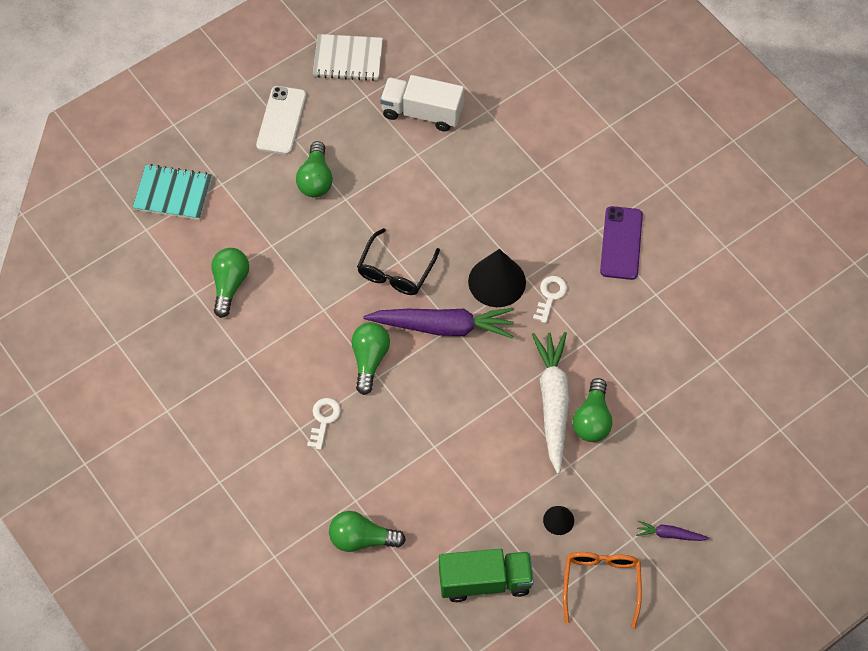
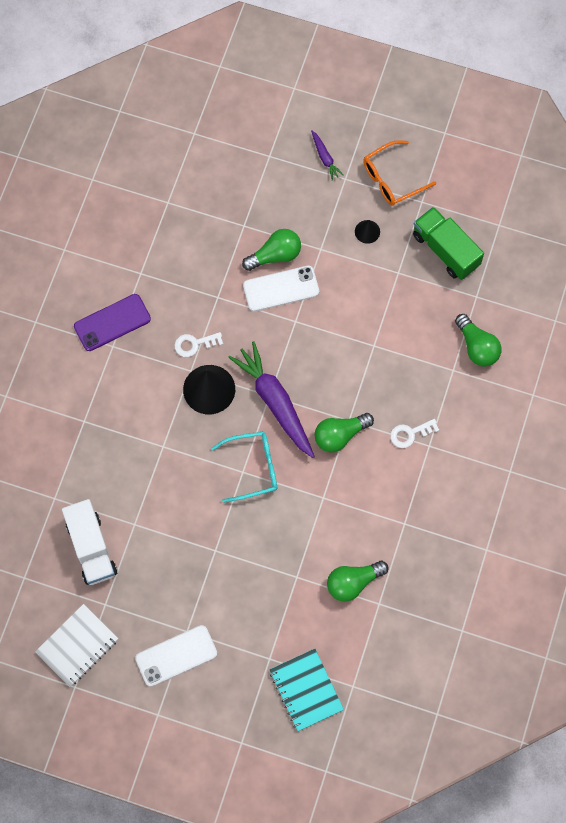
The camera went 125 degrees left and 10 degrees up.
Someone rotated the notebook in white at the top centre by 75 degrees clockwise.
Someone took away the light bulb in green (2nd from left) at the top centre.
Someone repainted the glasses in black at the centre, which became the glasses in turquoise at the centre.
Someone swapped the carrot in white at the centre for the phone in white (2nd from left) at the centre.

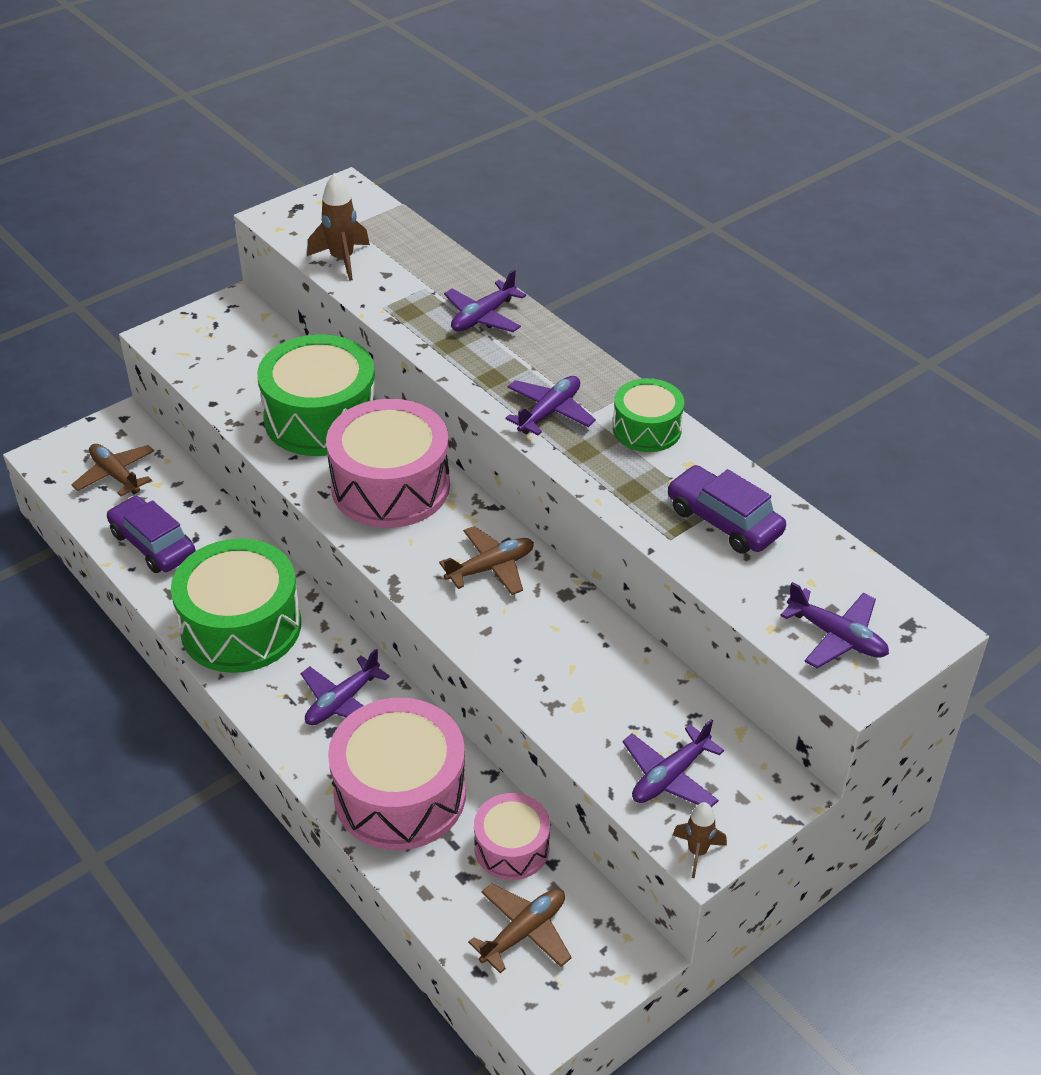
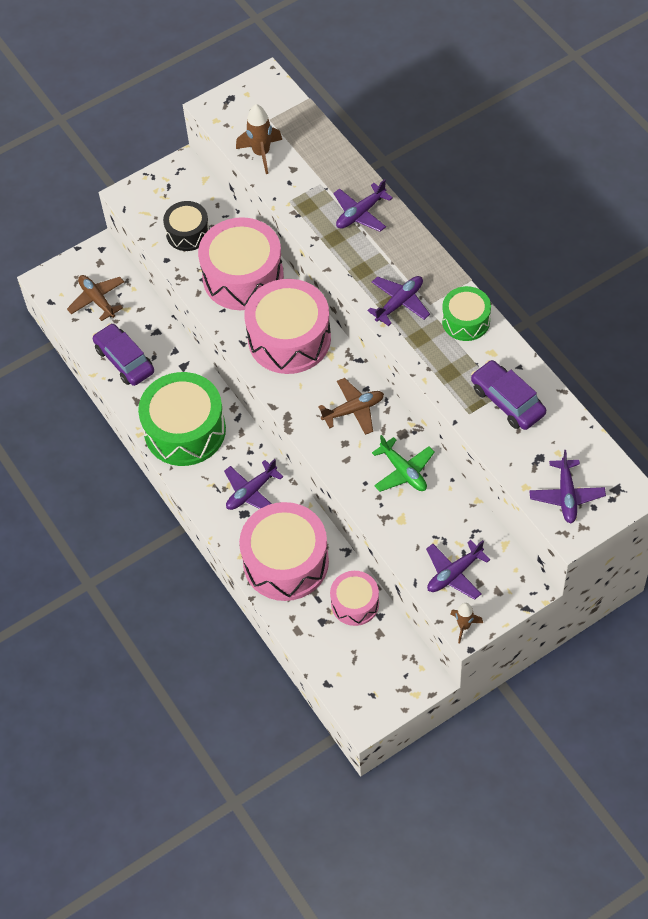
The camera went 10 degrees right and 15 degrees up.
Someone repainted the drum in green (2nd from left) at the middle left, which became the drum in pink (1st from left) at the top centre.
Someone rotated the plane in purple (5th from left) at the middle right by 45 degrees clockwise.
Someone took away the plane in brown (3rd from left) at the bottom centre.
Someone put down the drum in black at the top left.
Someone put down the plane in green at the centre.

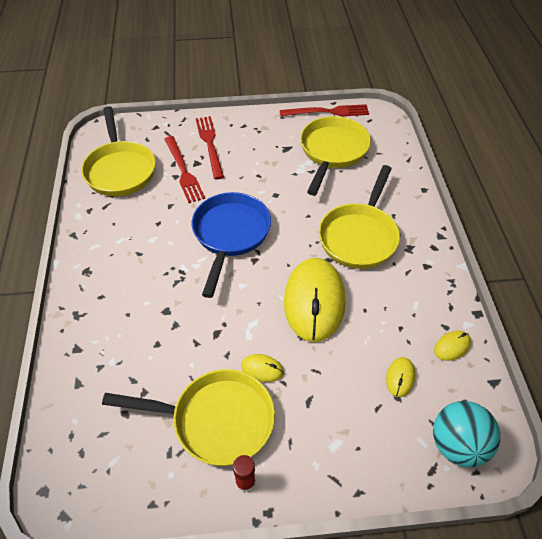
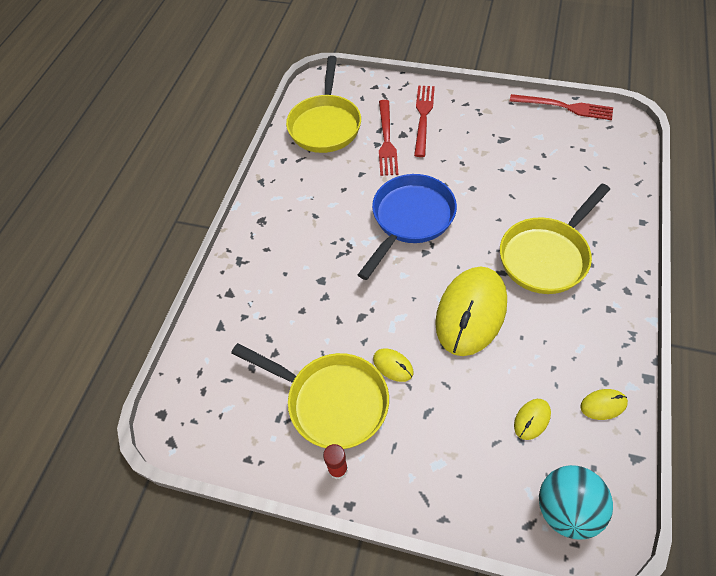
The camera went 25 degrees right and 5 degrees up.
Someone took away the pan in yellow (3rd from left) at the top centre.

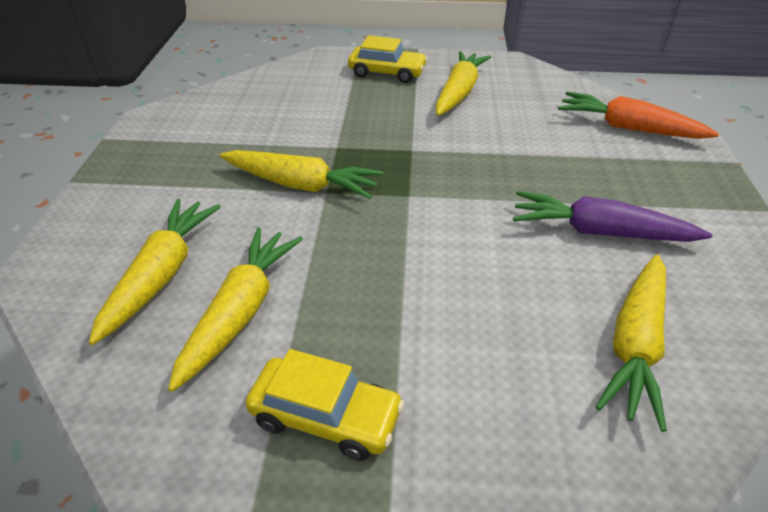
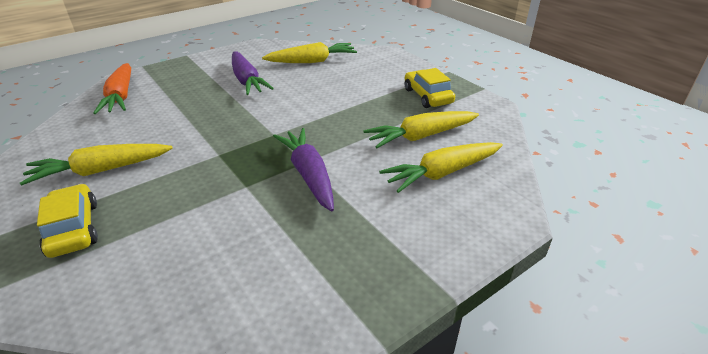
The camera went 130 degrees left and 5 degrees down.
Someone repainted the carrot in yellow (3rd from left) at the centre, which became the carrot in purple (2nd from left) at the centre.

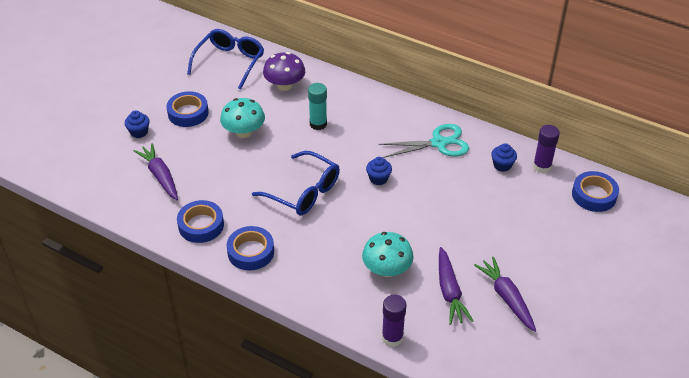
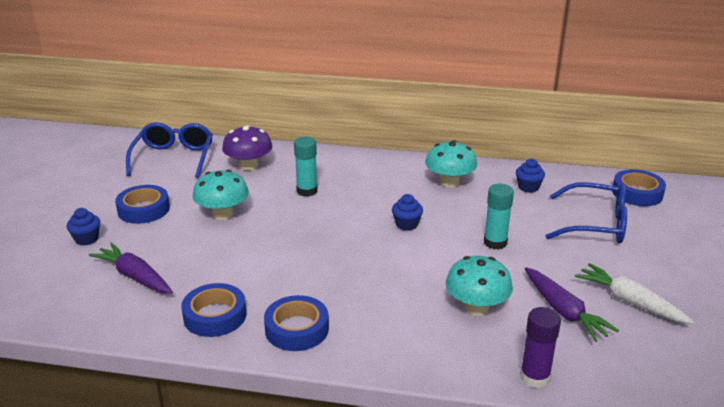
The camera went 20 degrees left and 15 degrees down.
Someone swapped the scissors in turquoise at the centre for the mushroom in turquoise (2nd from left) at the centre.
Someone took away the glue stick in purple (2nd from left) at the middle right.
Someone carried the glasses in blue (2nd from left) from the centre to the middle right.
Someone repainted the carrot in purple (3rd from left) at the bottom right, which became the carrot in white at the bottom right.
Someone put down the glue stick in turquoise (2nd from left) at the middle right.

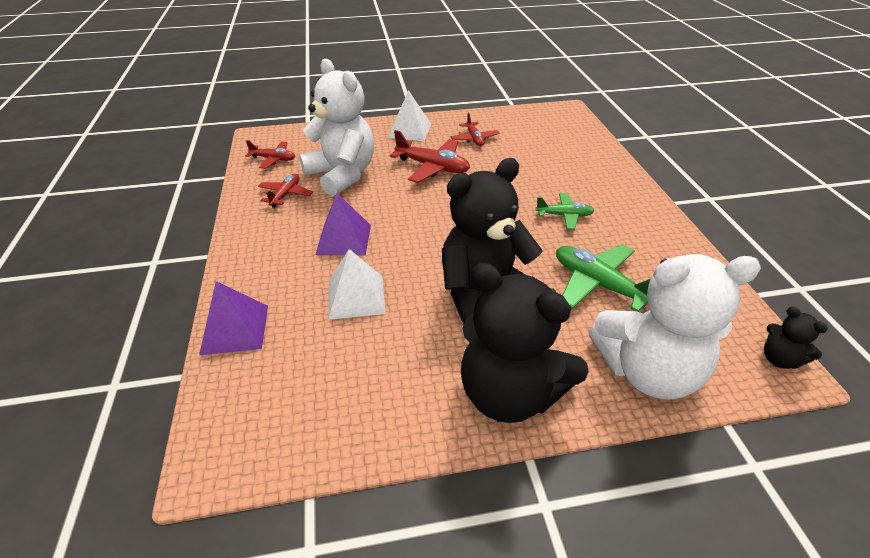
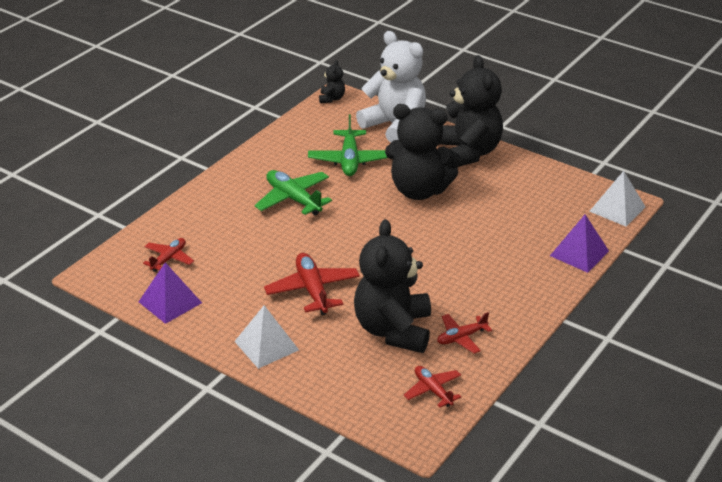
The camera went 135 degrees left and 5 degrees down.
Someone repainted the teddy bear in white (1st from left) at the top centre, which became the teddy bear in black (2nd from left) at the centre.
Someone carried the plane in red (4th from left in the first image) from the top centre to the middle left.
Someone scaled the plane in green (1st from left) at the centre by 1.63.
Someone carried the pyramid in purple (2nd from left in the first image) from the centre to the middle left.
Someone carried the pyramid in white (1st from left in the first image) from the centre to the middle right.

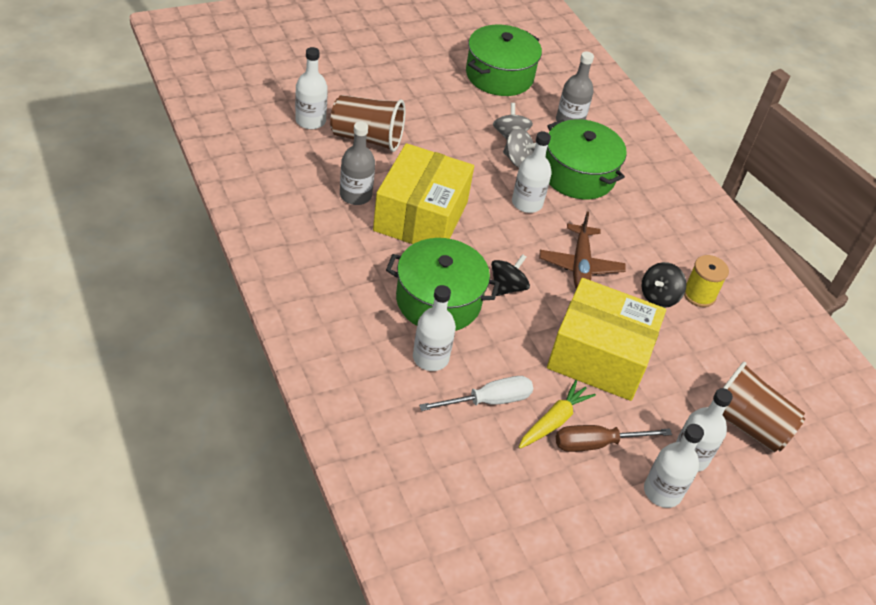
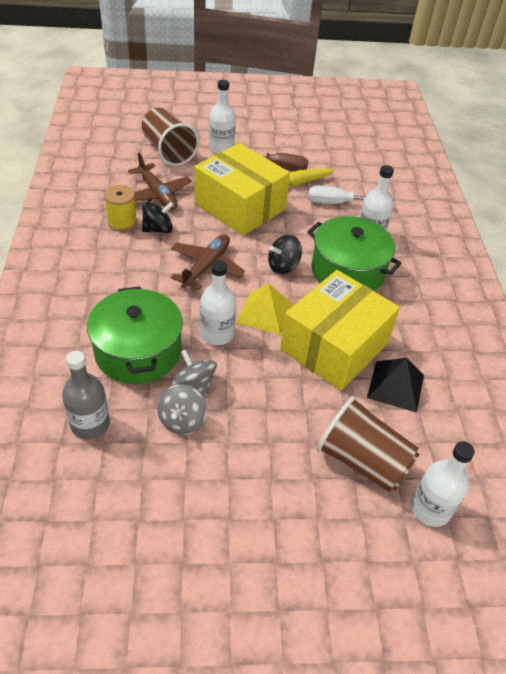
The camera went 155 degrees left and 0 degrees up.
Someone took away the pot in green (2nd from left) at the top centre.
Someone swapped the bottle in grey (1st from left) at the top centre for the pyramid in black at the middle right.
Someone took away the bottle in white (4th from left) at the bottom right.
Someone put down the plane in brown (1st from left) at the top left.
Someone put down the pyramid in yellow at the centre.

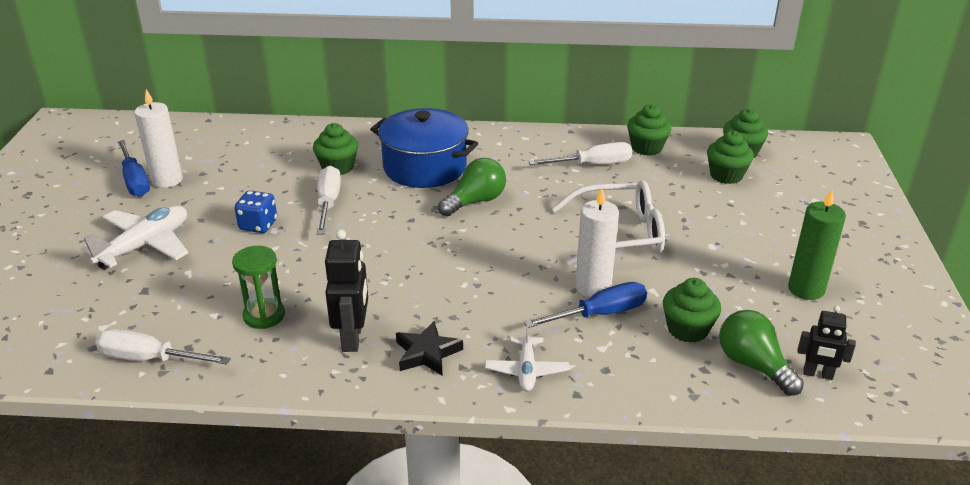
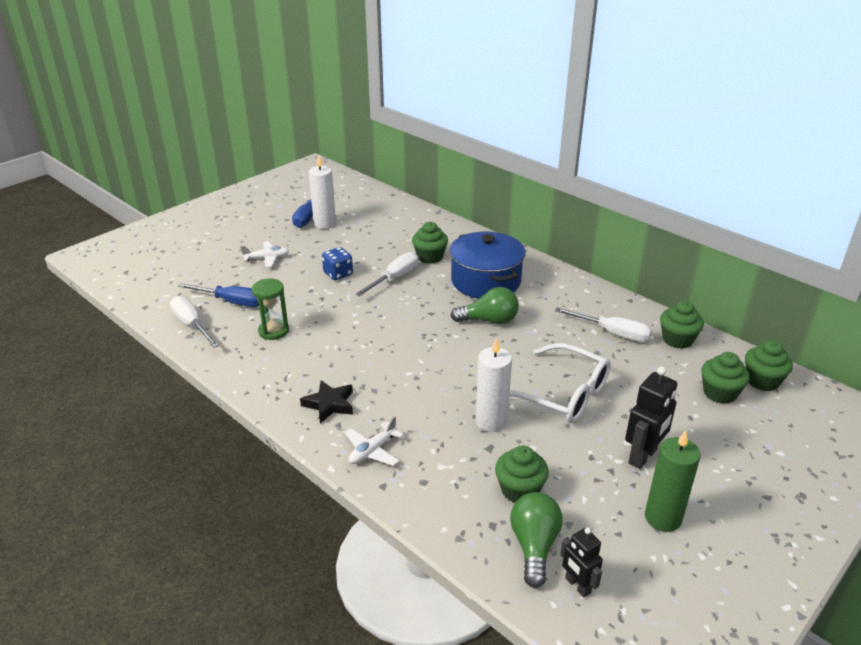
The camera went 40 degrees right and 0 degrees up.
Someone scaled the plane in white (1st from left) at the middle left by 0.59.
Someone carried the robot in black (1st from left in the first image) from the centre to the middle right.
Someone carried the screwdriver in blue (2nd from left in the first image) from the centre to the middle left.

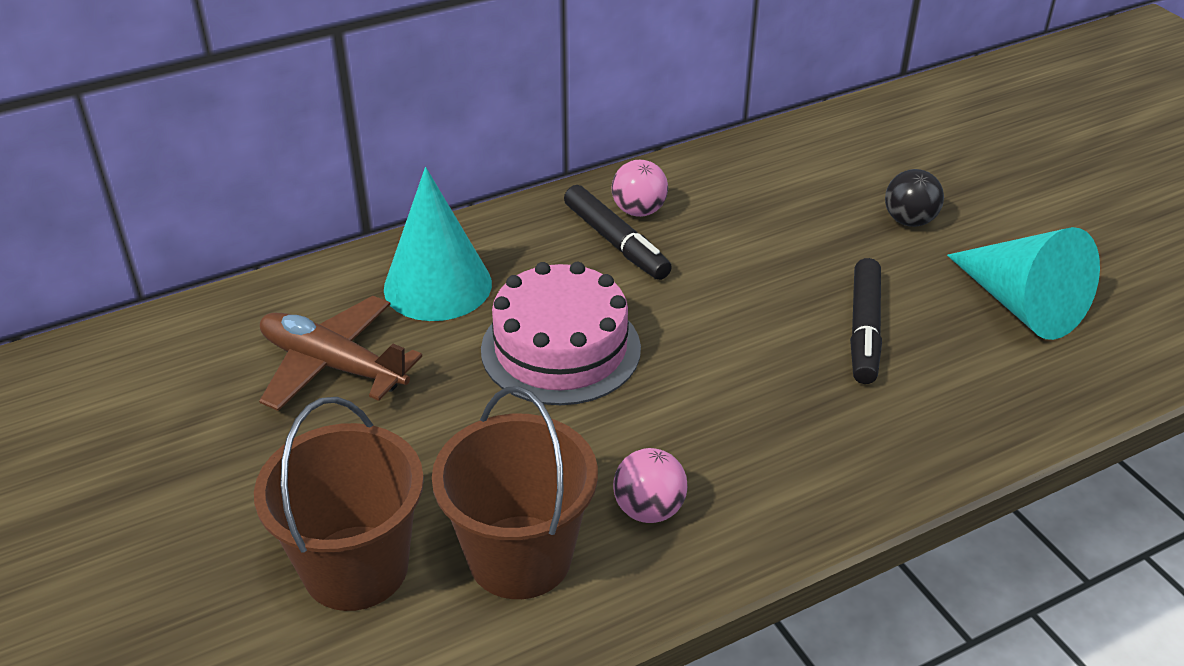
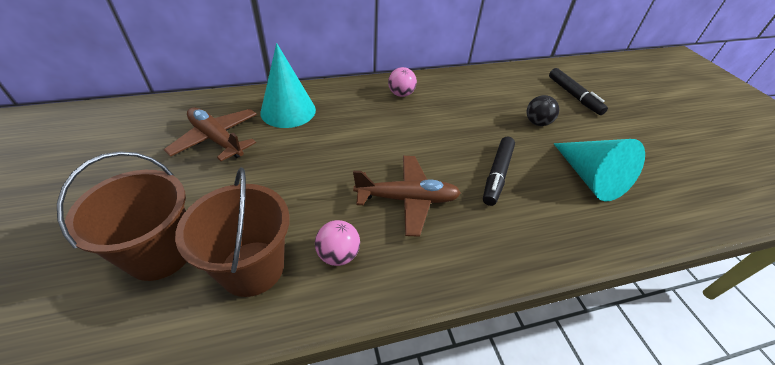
The camera went 10 degrees right and 5 degrees up.
Someone carried the marker in black (1st from left in the first image) from the centre to the top right.
Someone took away the cake in pink at the centre.
Someone put down the plane in brown (2nd from left) at the centre.

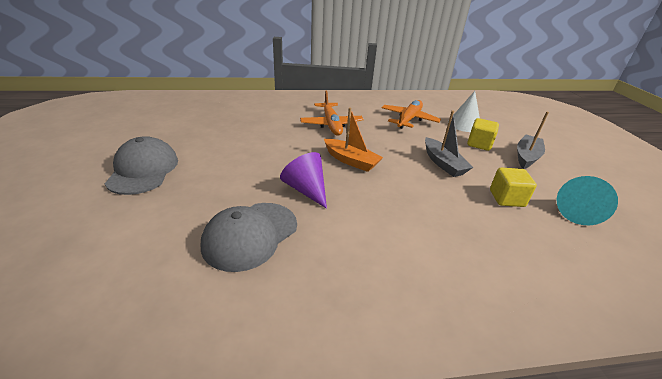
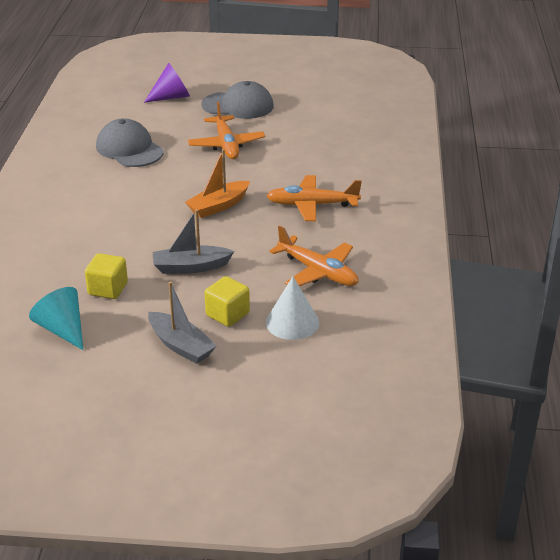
The camera went 105 degrees right and 0 degrees up.
Someone carried the cone in purple from the centre to the top left.
Someone put down the plane in orange (1st from left) at the top centre.

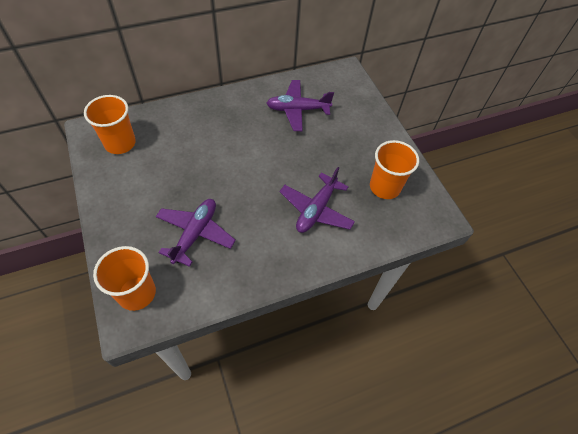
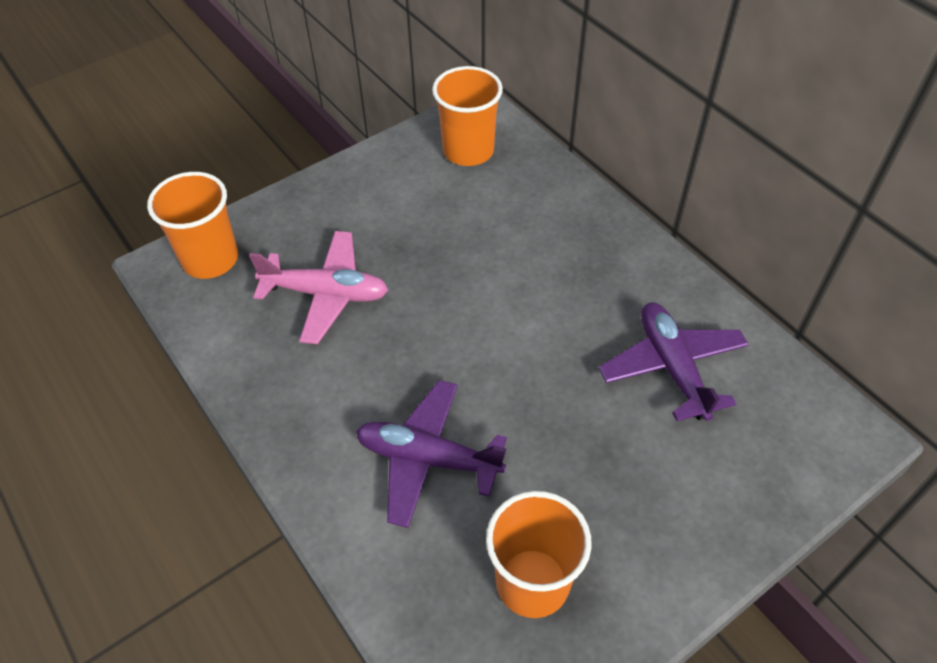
The camera went 80 degrees right and 5 degrees down.
Someone repainted the plane in purple (1st from left) at the centre, which became the plane in pink at the centre.

